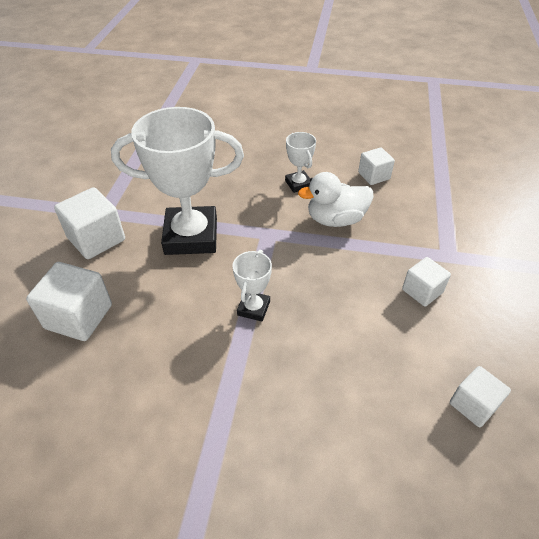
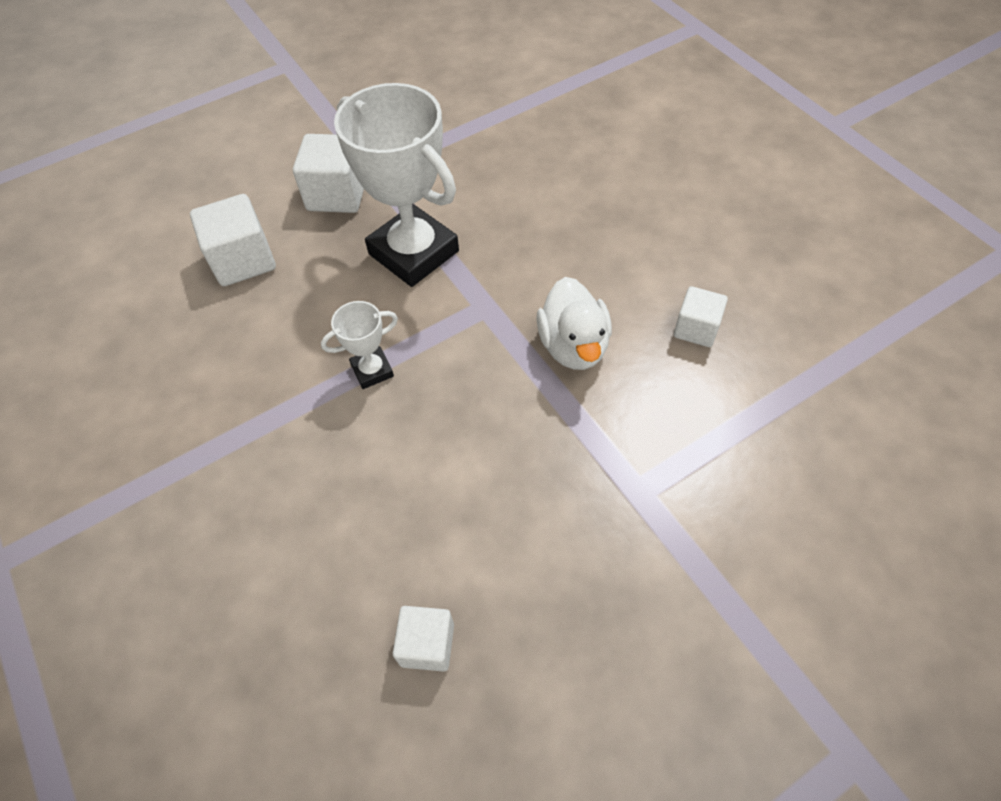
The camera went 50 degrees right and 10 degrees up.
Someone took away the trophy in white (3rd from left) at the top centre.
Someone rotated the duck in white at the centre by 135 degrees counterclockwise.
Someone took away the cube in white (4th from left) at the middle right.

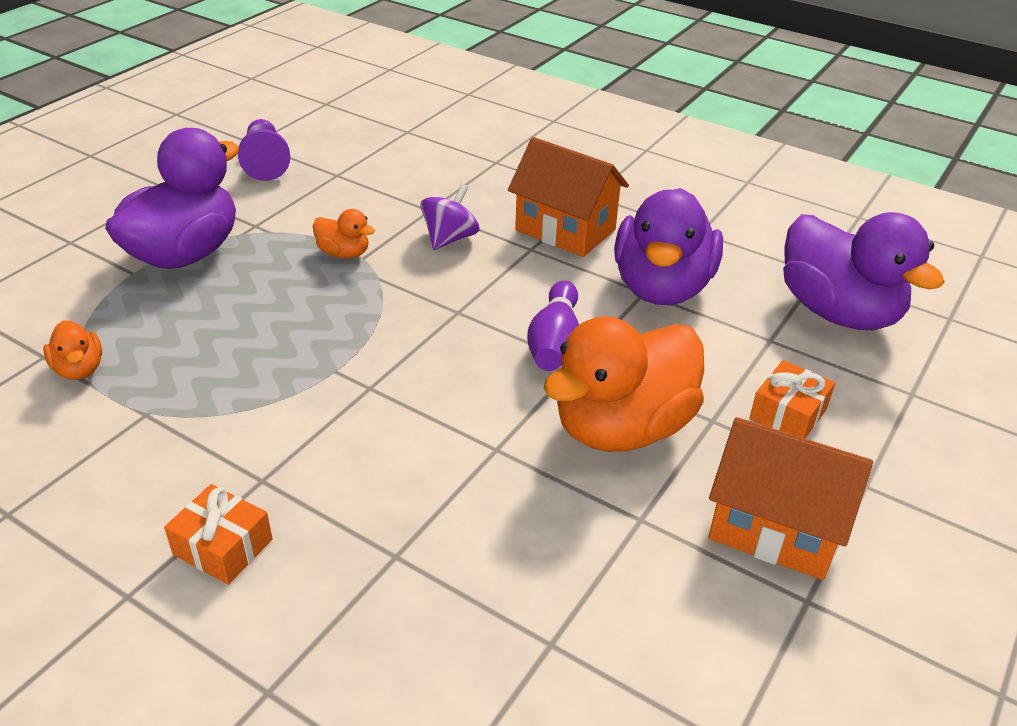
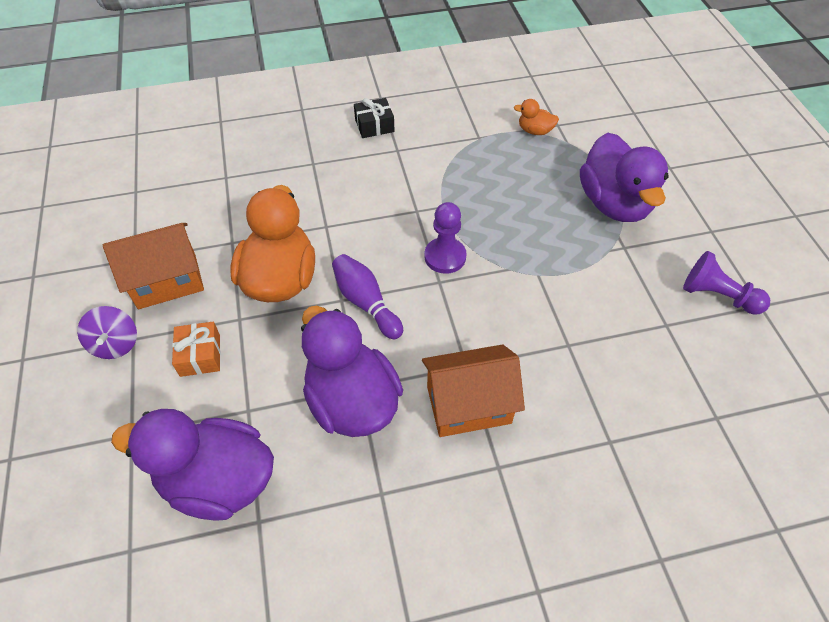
The camera went 135 degrees right and 15 degrees up.
Someone carried the spinning top in purple from the top centre to the middle left.
Someone took away the duck in orange (2nd from left) at the top centre.
Someone repainted the gift in orange (1st from left) at the bottom left, which became the gift in black at the top centre.
Someone put down the pawn in purple (1st from left) at the centre.

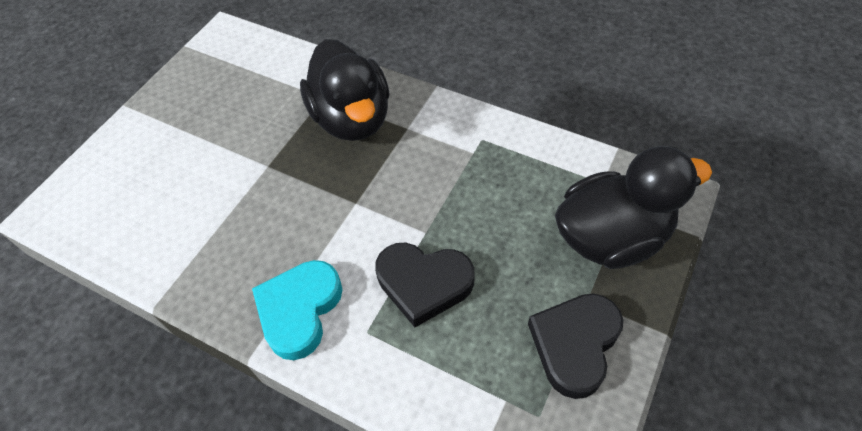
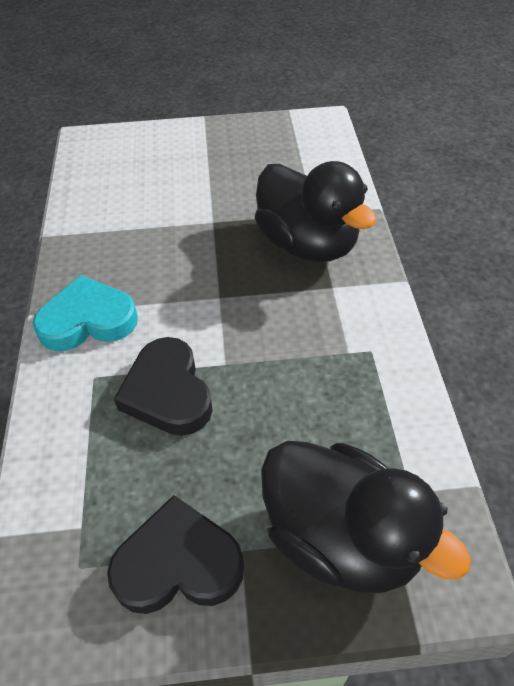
The camera went 55 degrees right and 5 degrees down.
Someone rotated the duck in black (1st from left) at the top centre by 75 degrees counterclockwise.

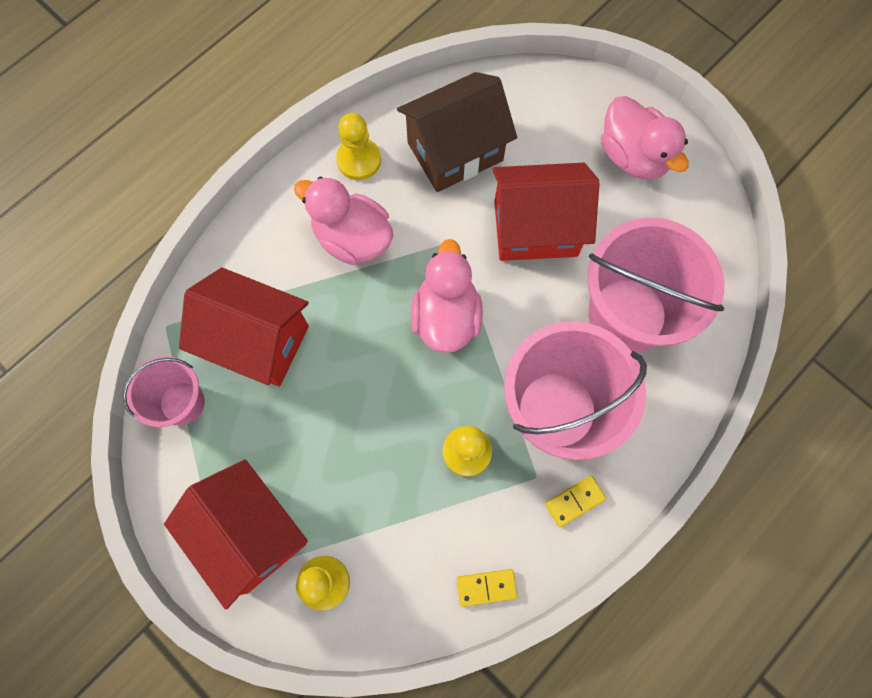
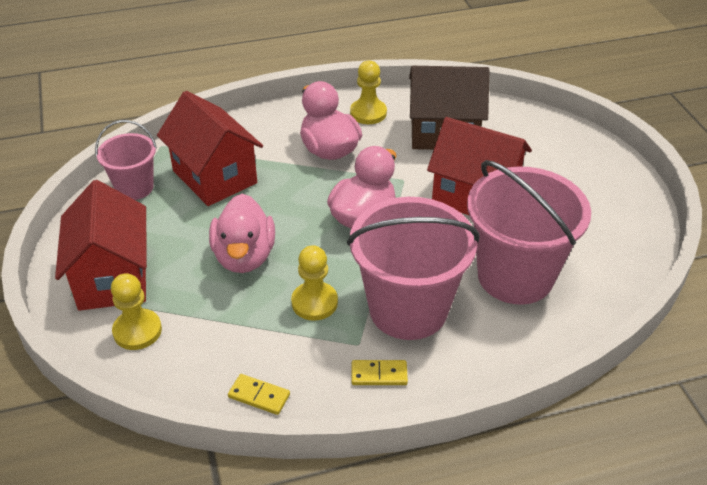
The camera went 30 degrees right and 30 degrees down.
Someone carried the duck in pink (3rd from left in the first image) from the top right to the centre.

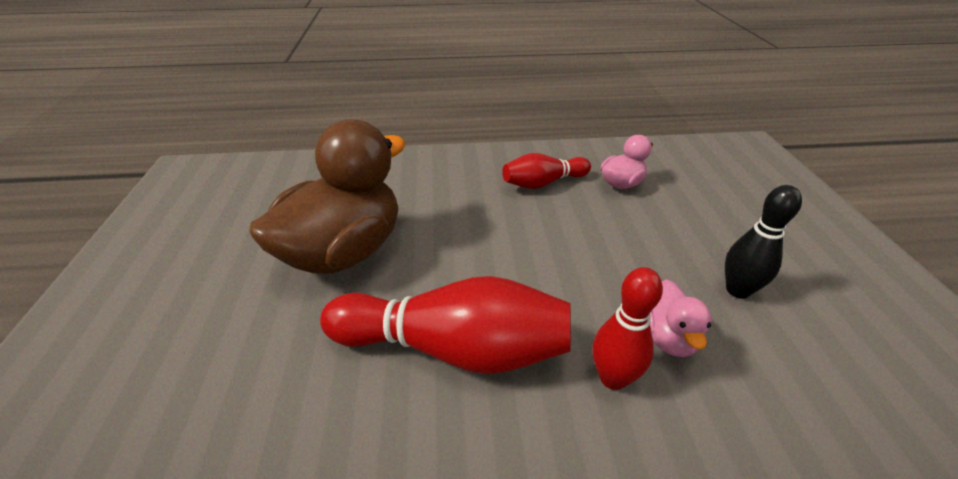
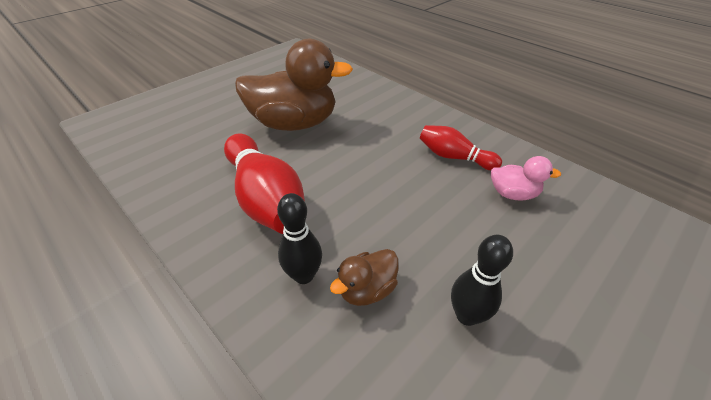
The camera went 50 degrees right and 5 degrees up.
Someone repainted the bowling pin in red (3rd from left) at the bottom centre, which became the bowling pin in black (1st from left) at the centre.
Someone repainted the duck in pink (2nd from left) at the middle right, which became the duck in brown (2nd from left) at the bottom centre.

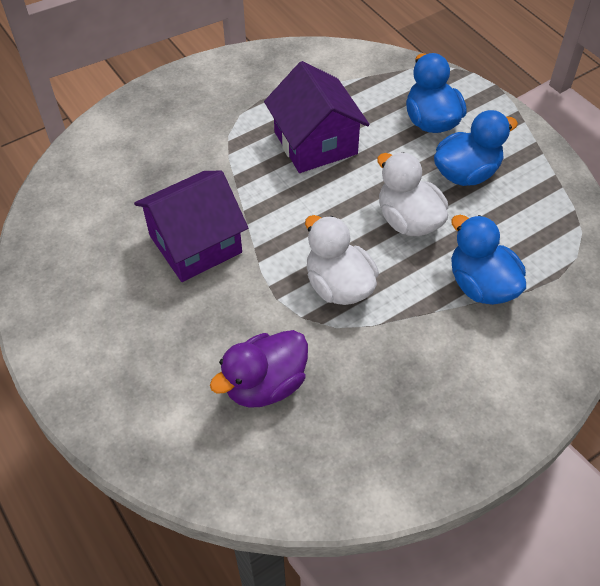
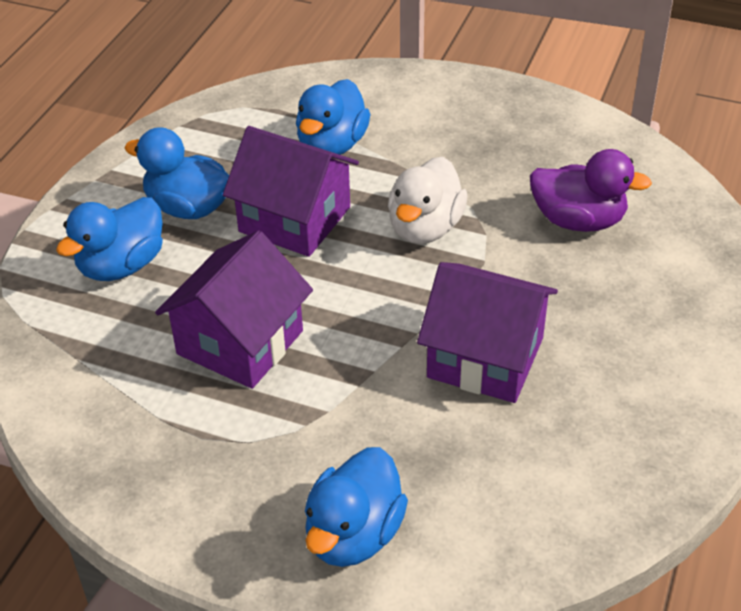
The camera went 125 degrees left and 10 degrees down.
Someone swapped the duck in white (2nd from left) at the top right for the house in purple (2nd from left) at the top centre.
Someone put down the duck in blue (4th from left) at the bottom centre.

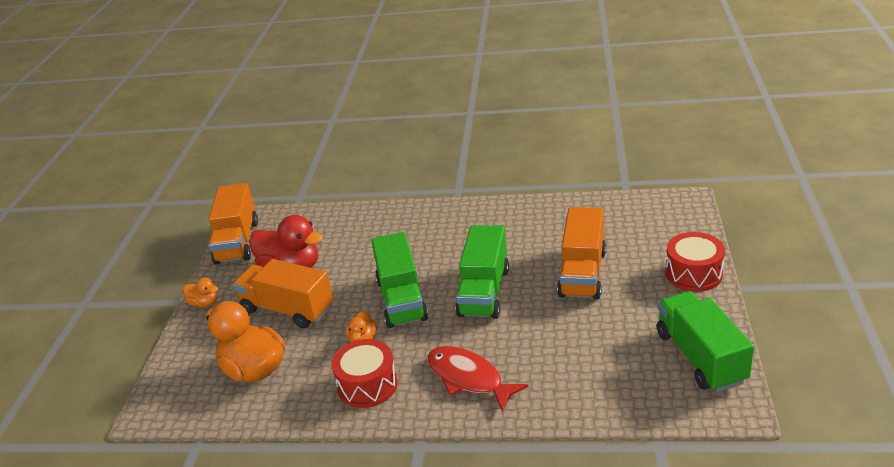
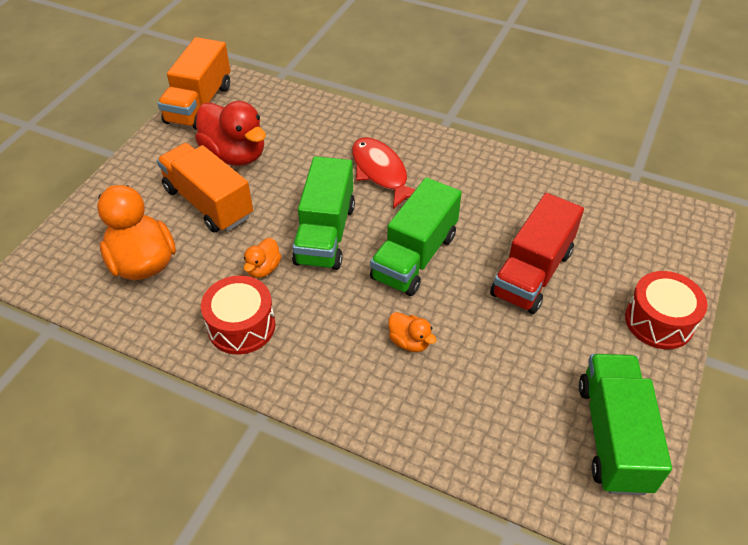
The camera went 15 degrees right and 15 degrees up.
Someone repainted the truck in orange (3rd from left) at the centre, which became the truck in red at the middle right.
Someone carried the duck in orange (1st from left in the first image) from the middle left to the centre.
Someone carried the fish in red from the bottom centre to the top centre.

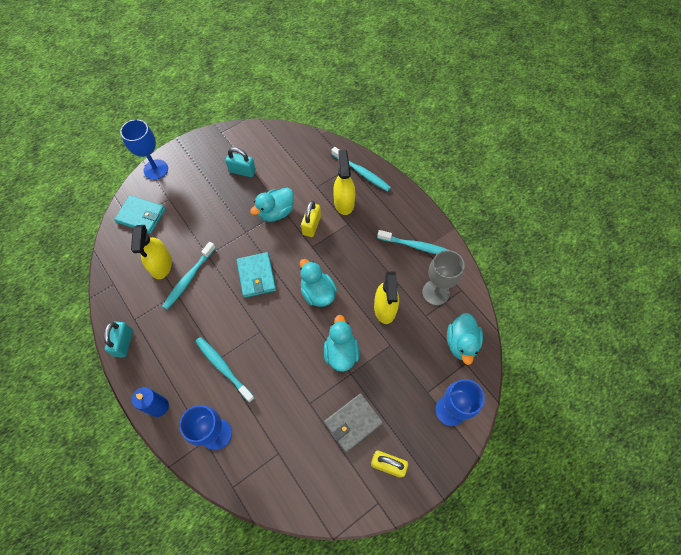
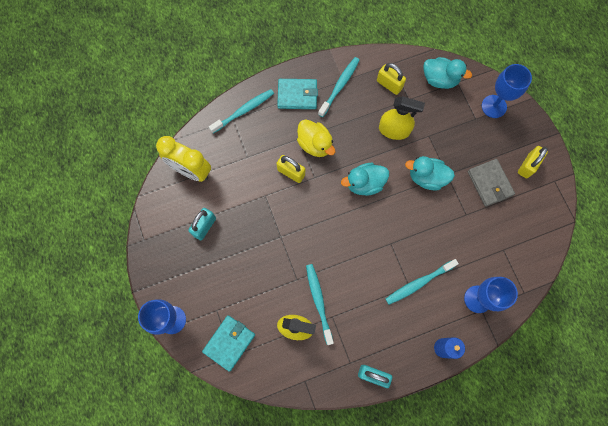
The camera went 75 degrees left and 10 degrees up.
Someone took away the spray bottle in yellow (2nd from left) at the top centre.
Someone took away the duck in turquoise (1st from left) at the centre.
Someone rotated the toothbrush in turquoise (1st from left in the first image) at the middle left by 150 degrees counterclockwise.
Someone swapped the goblet in grey at the centre for the padlock in yellow (2nd from left) at the top centre.
Someone carried the wallet in turquoise (2nd from left) from the centre to the top centre.
Someone put down the duck in yellow at the top centre.
Someone put down the clock in yellow at the middle left.

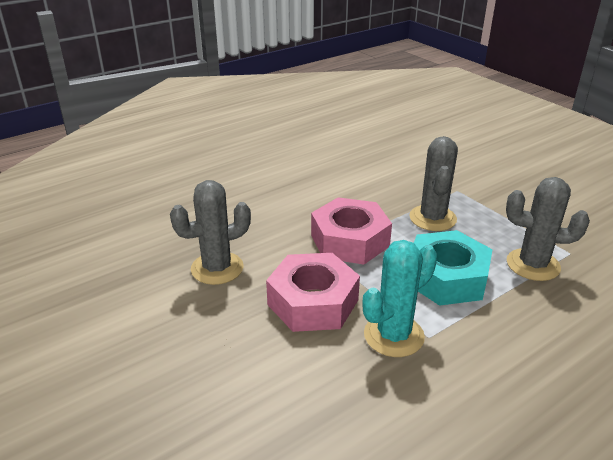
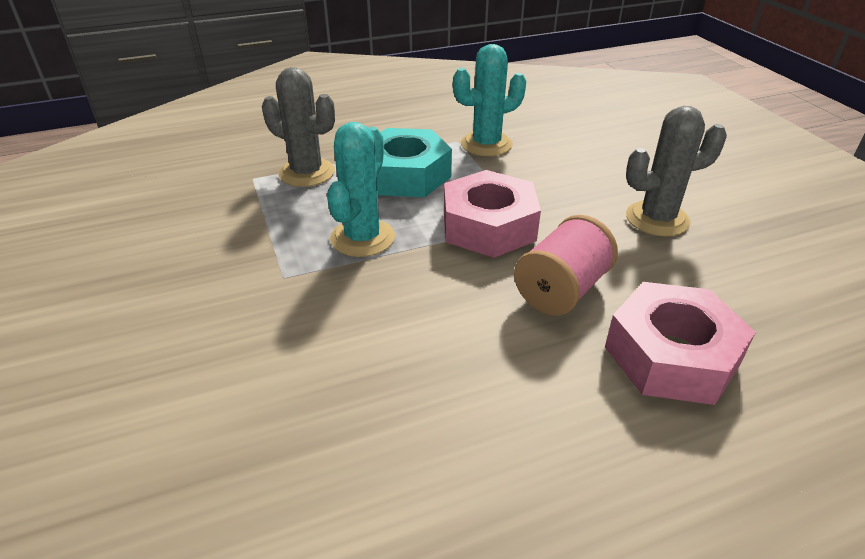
The camera went 165 degrees left and 5 degrees up.
Someone repainted the cactus in grey (2nd from left) at the middle right, which became the cactus in turquoise (1st from left) at the centre.
Someone carried the nut in pink (1st from left in the first image) from the centre to the middle right.
Someone put down the spool in pink at the centre.

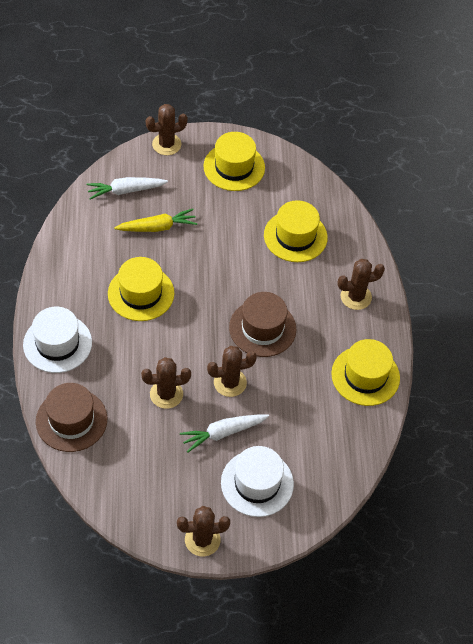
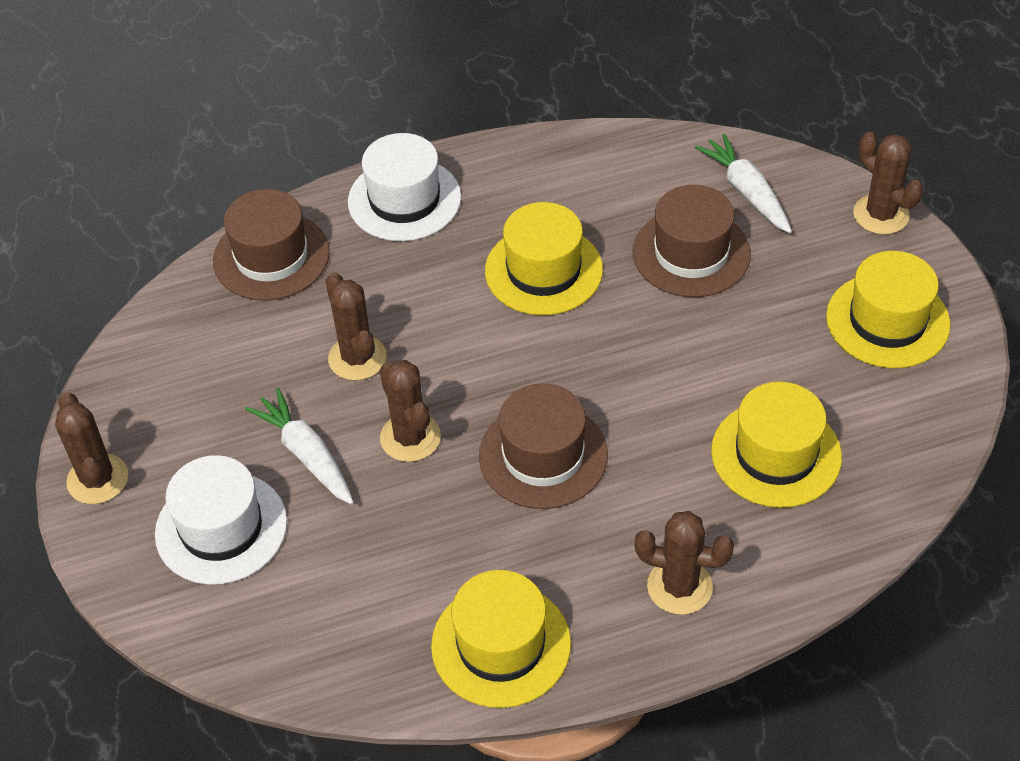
The camera went 80 degrees right and 5 degrees down.
Someone swapped the carrot in yellow at the middle left for the hat in brown (3rd from left) at the top right.
Someone rotated the cactus in brown (5th from left in the first image) at the middle right by 45 degrees counterclockwise.

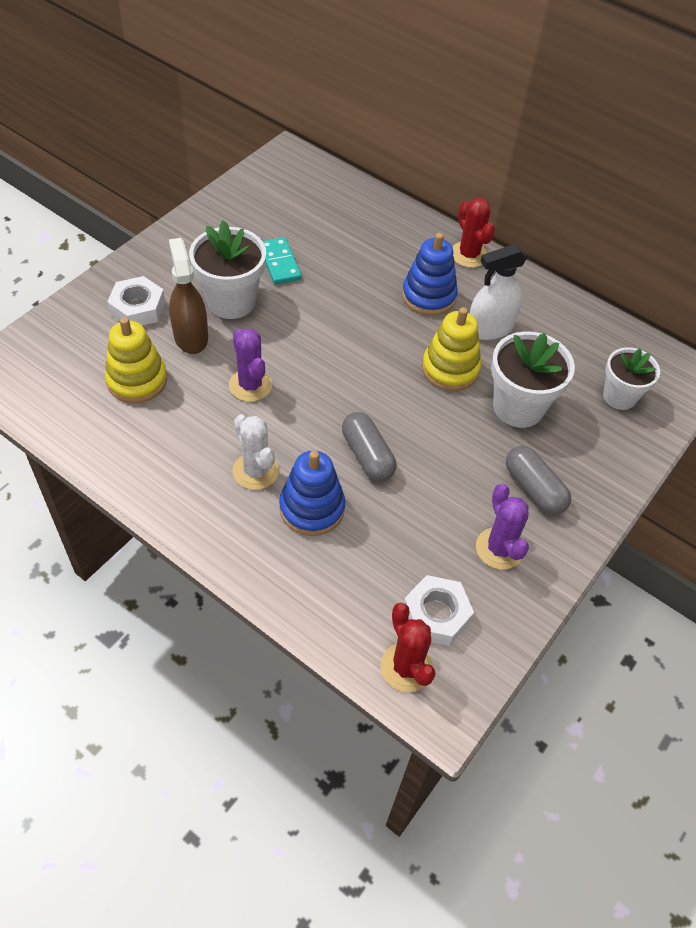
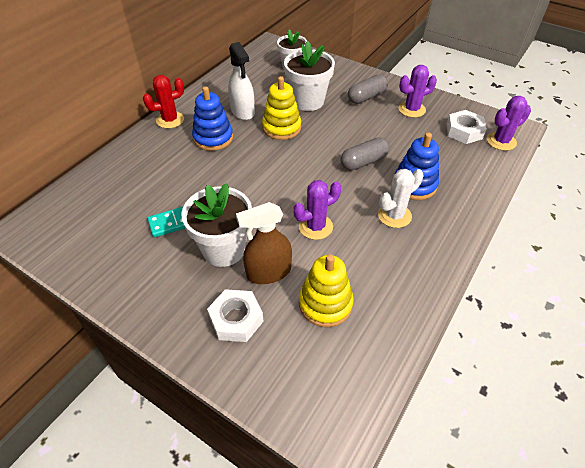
The camera went 90 degrees left and 5 degrees down.
Someone repainted the cactus in red (1st from left) at the bottom centre, which became the cactus in purple (3rd from left) at the top right.

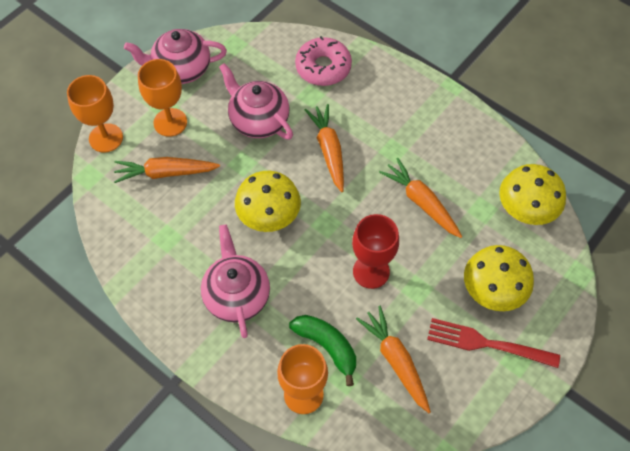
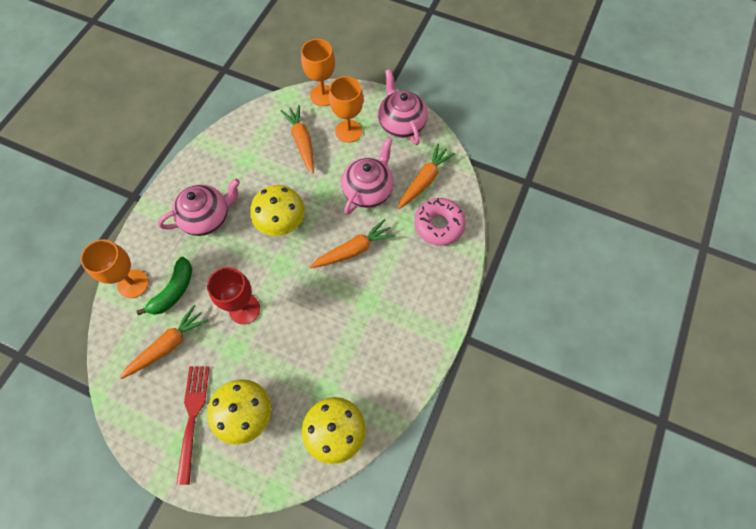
The camera went 75 degrees right and 5 degrees up.
Someone carried the carrot in orange (4th from left) from the middle right to the top centre.

